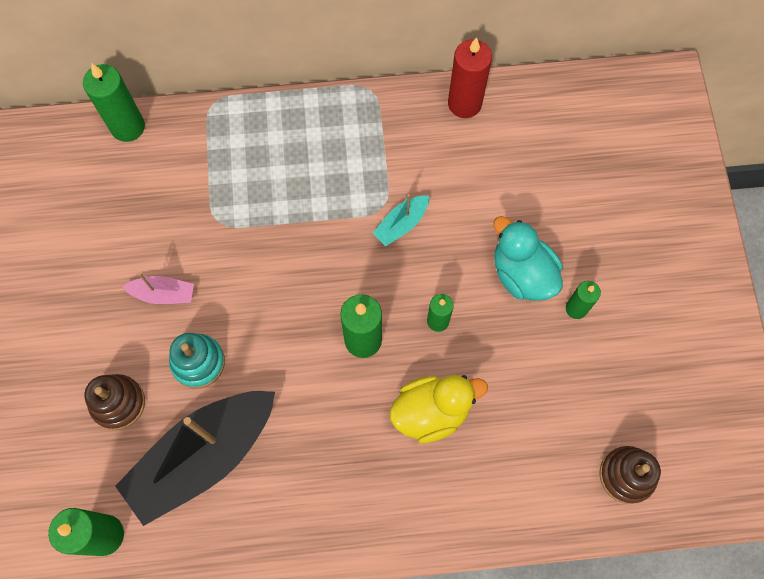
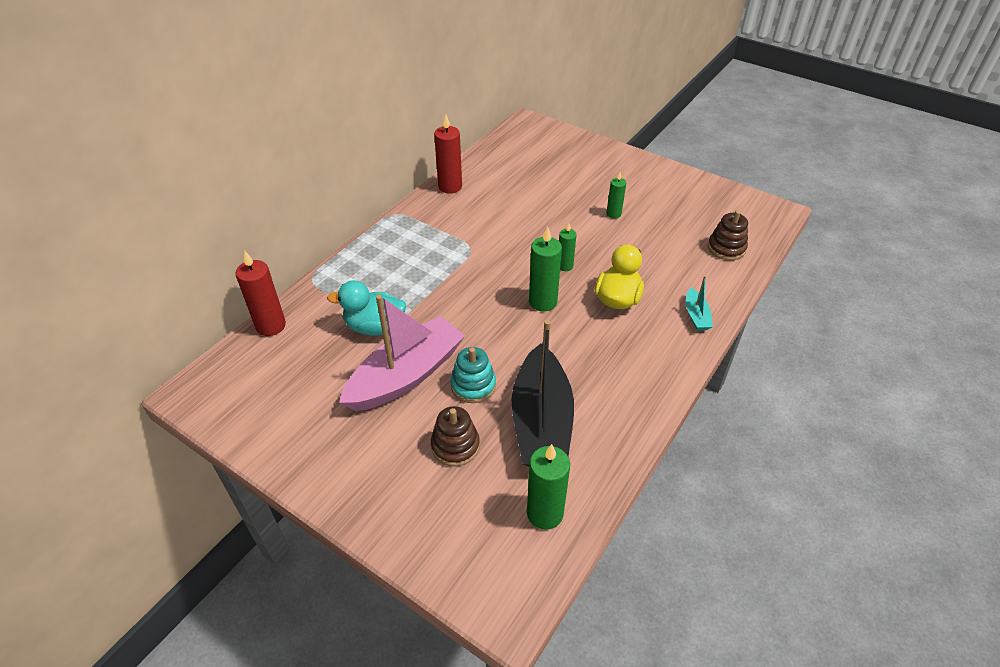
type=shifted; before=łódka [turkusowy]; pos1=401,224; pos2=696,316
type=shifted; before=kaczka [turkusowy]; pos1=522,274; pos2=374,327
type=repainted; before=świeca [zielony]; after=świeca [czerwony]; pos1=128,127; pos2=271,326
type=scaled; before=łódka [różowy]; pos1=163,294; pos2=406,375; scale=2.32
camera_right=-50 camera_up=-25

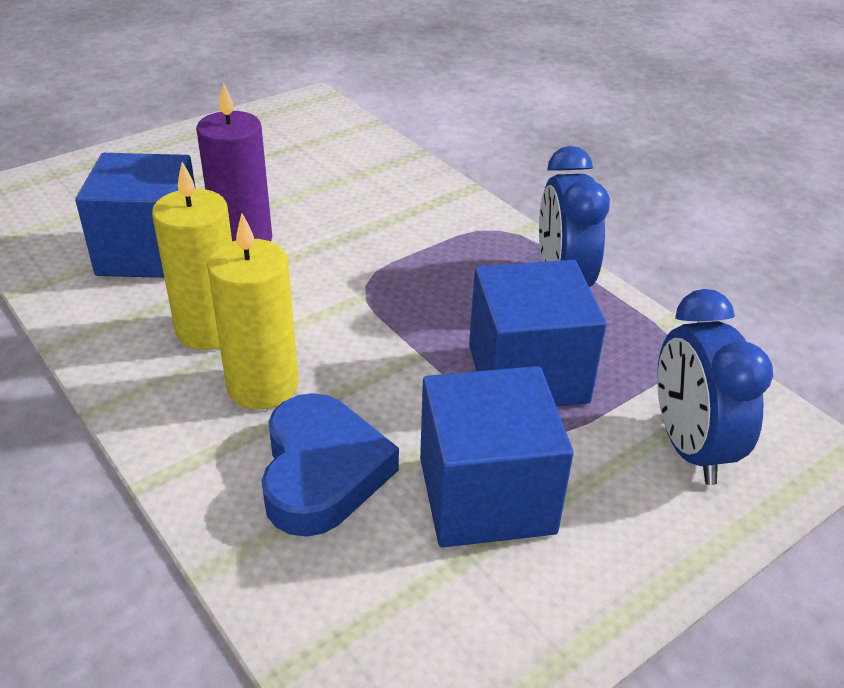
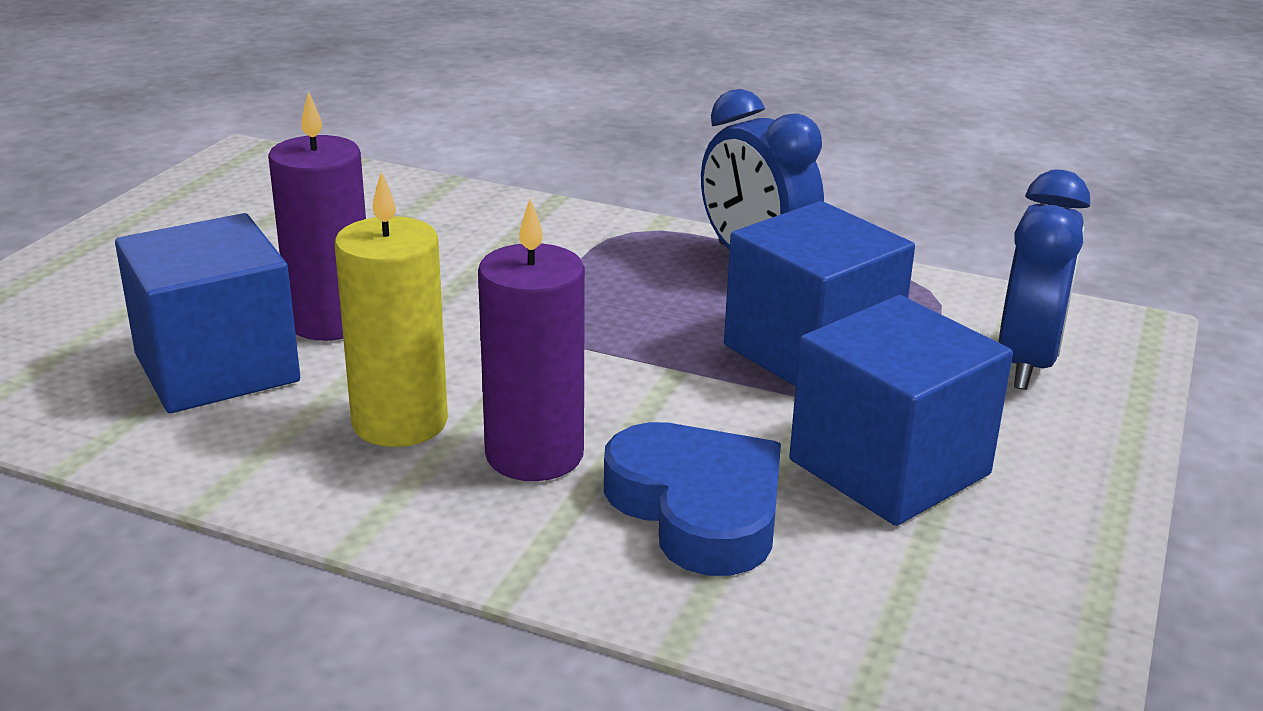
type=repainted; before=świeca [żółty]; after=świeca [fioletowy]; pos1=262,386; pos2=534,455
type=rotated; before=budzik [niebieski]; pos1=689,447; pos2=1027,363; turn=-120
camera_right=-30 camera_up=-10

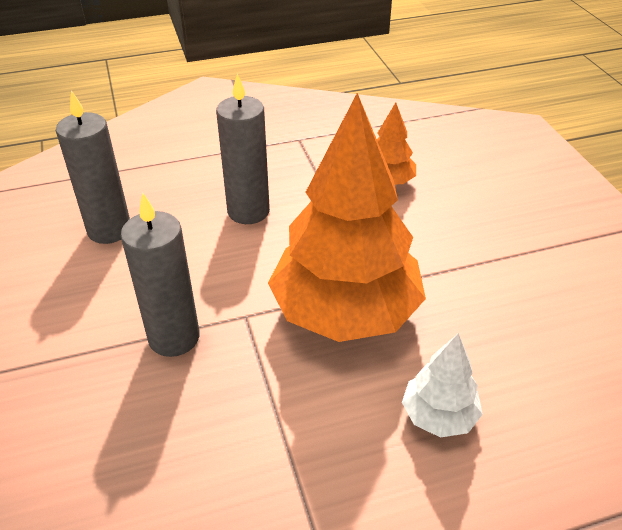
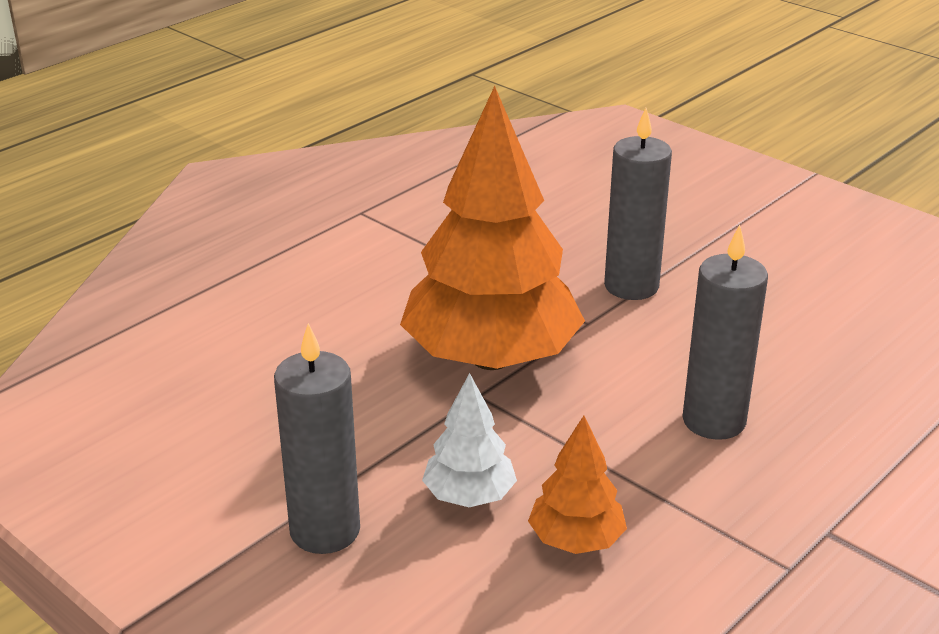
type=shifted; before=świeca [szary]; pos1=109,230; pos2=325,530
type=shifted; before=drzewko [biały]; pos1=439,416; pos2=469,496
camera_right=150 camera_up=-10

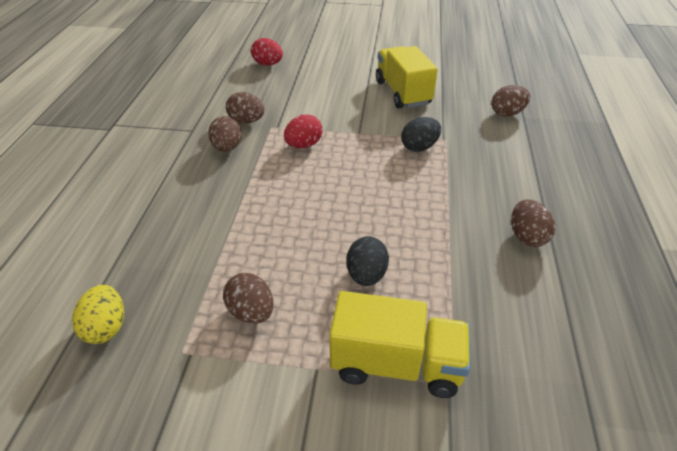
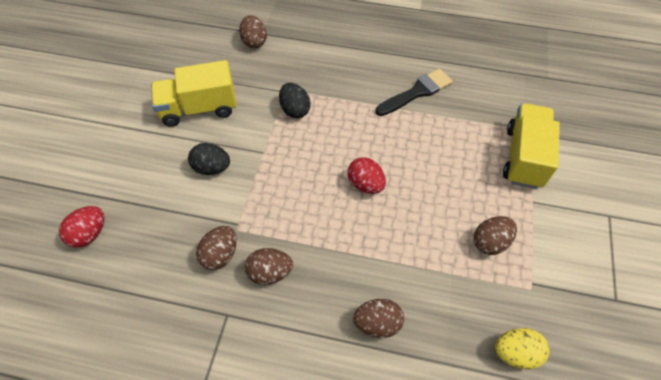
type=new; after=pędzel [czarny]; pos2=416,92
type=shifted; before=jajko [czerwony]; pos1=303,145; pos2=365,184
type=shifted; before=jajko [czarny]; pos1=366,275; pos2=212,168
type=shifted; before=jajko [brązowy]; pos1=527,236; pos2=377,323
camera_right=-85 camera_up=15

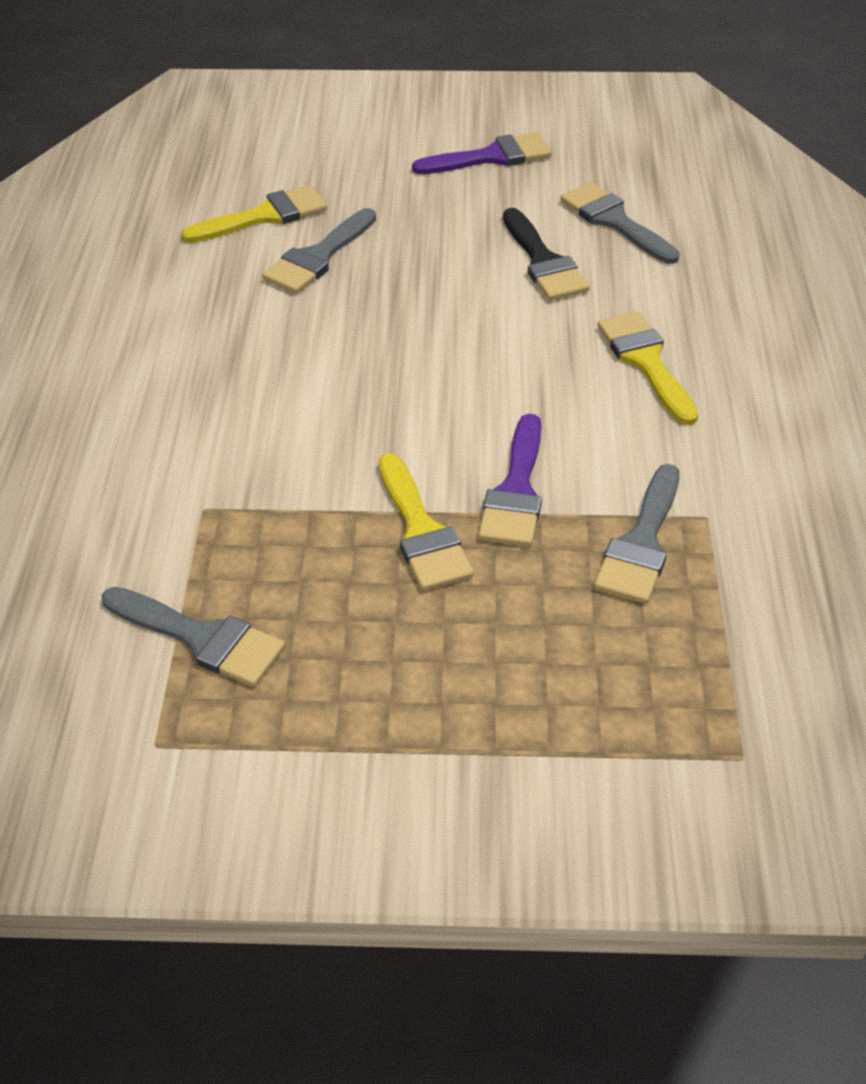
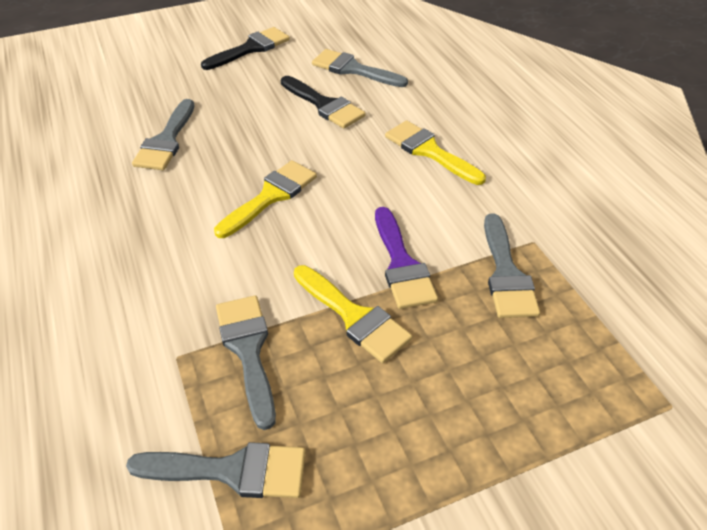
type=new; after=pędzel [szary]; pos2=248,350
type=shifted; before=pędzel [żółty]; pos1=264,216; pos2=271,196
type=repainted; before=pędzel [fioletowy]; after=pędzel [czarny]; pos1=491,157; pos2=251,48
camera_right=-25 camera_up=0

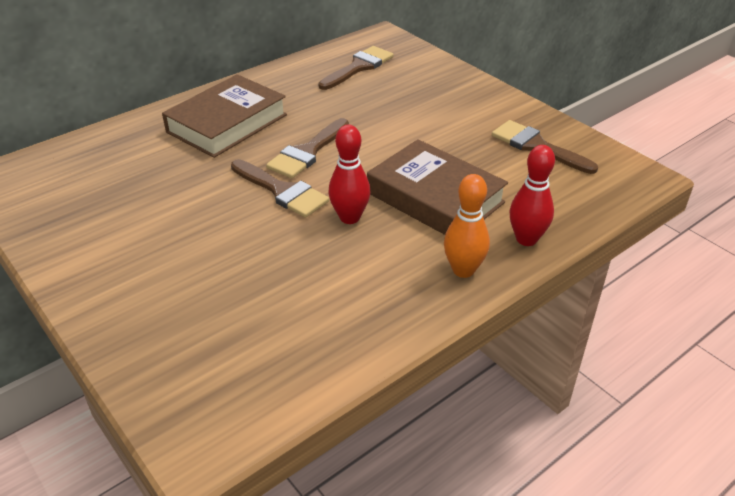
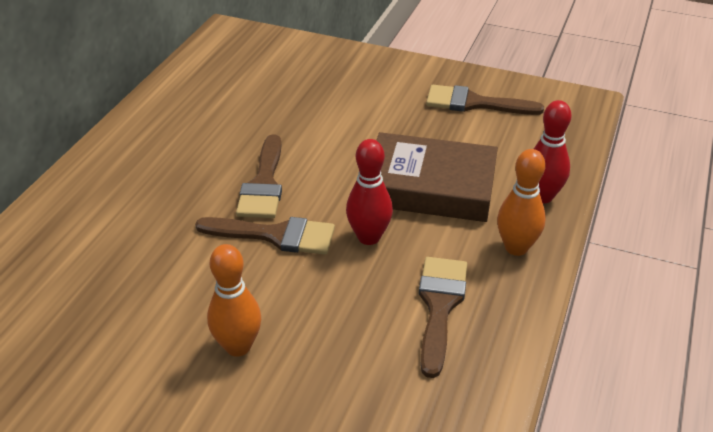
type=gone; before=książka [brązowy]; pos1=227,123
type=new; after=kręgiel [pomarańczowy]; pos2=238,346
type=shifted; before=pędzel [brązowy]; pos1=358,67; pos2=439,307
camera_right=-30 camera_up=0

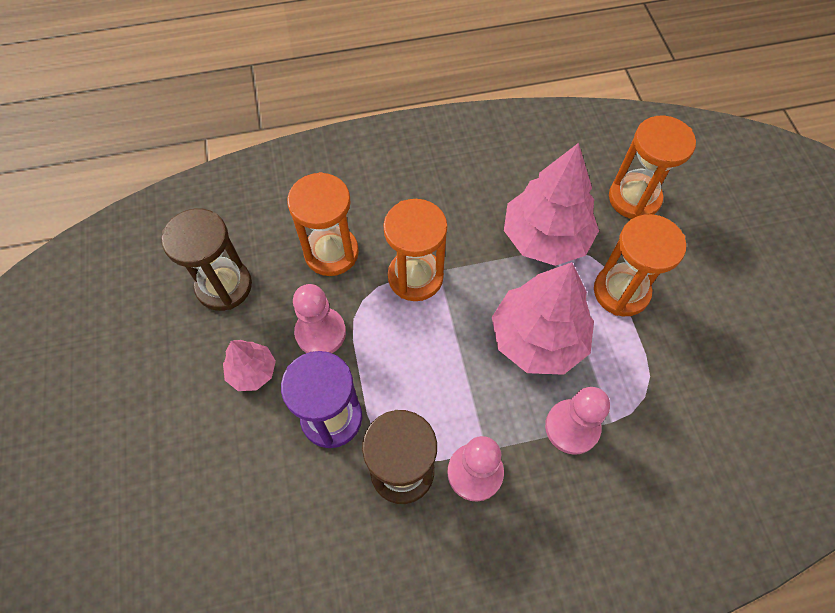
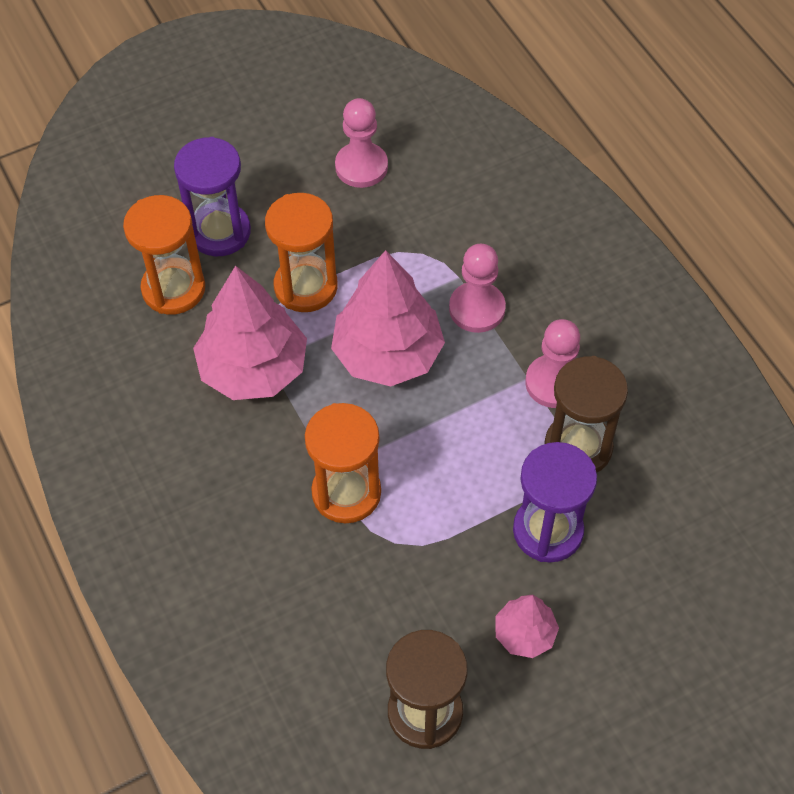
type=gone; before=klepsydra [pomarańczowy]; pos1=331,252
type=new; after=klepsydra [fioletowy]; pos2=219,232
type=shifted; before=pionek [różowy]; pos1=320,332; pos2=361,166
camera_right=-105 camera_up=-5

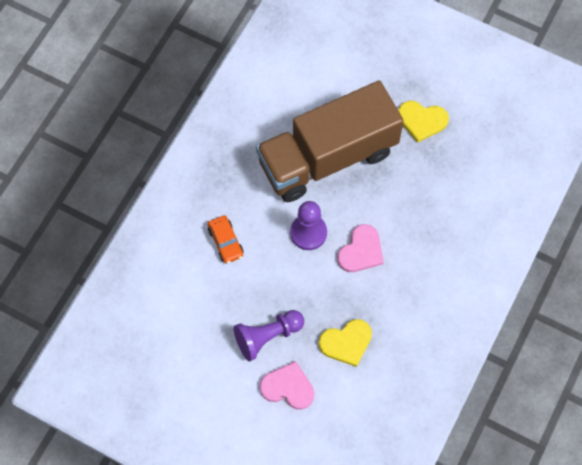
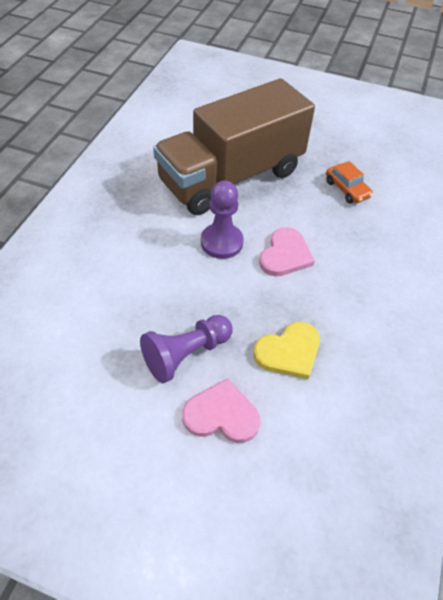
type=gone; before=serce [żółty]; pos1=422,121
type=shifted; before=samochód [pomarańczowy]; pos1=225,242; pos2=347,189
camera_right=-10 camera_up=-15

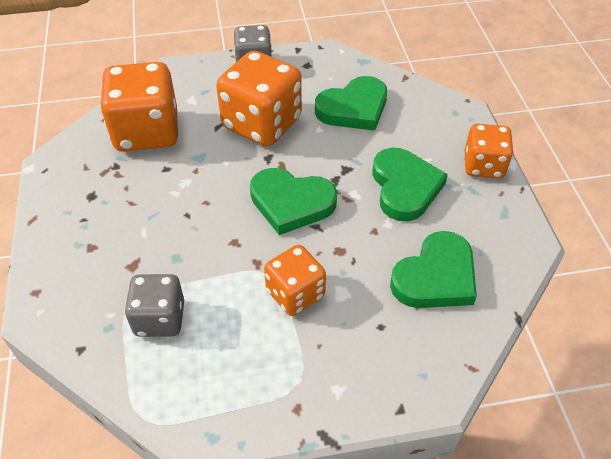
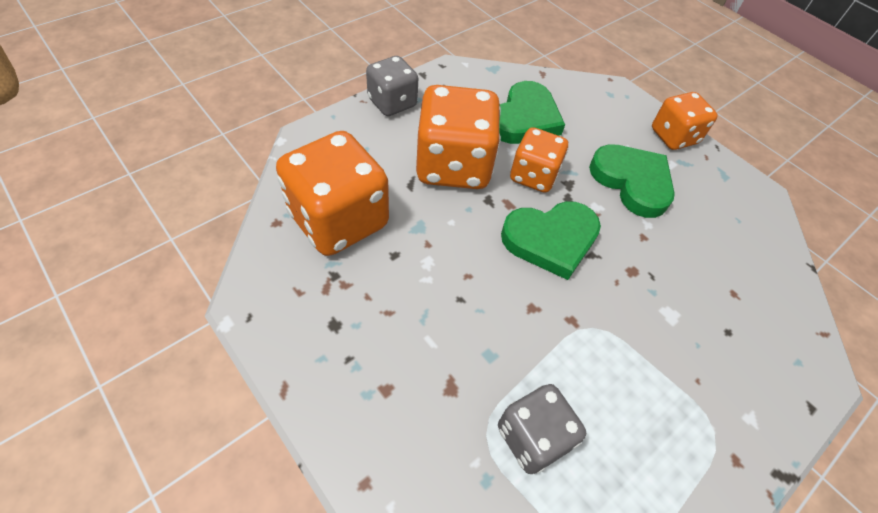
type=gone; before=serce [zielony]; pos1=435,277
type=shifted; before=kostka do gry [pomarańczowy]; pos1=295,294; pos2=533,176
camera_right=-35 camera_up=5

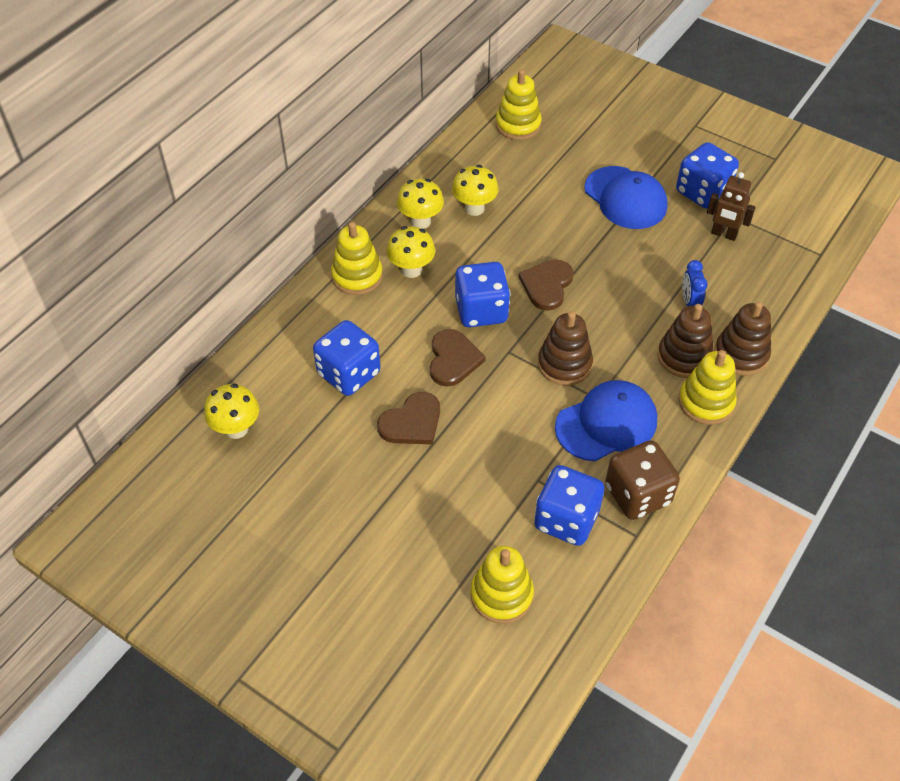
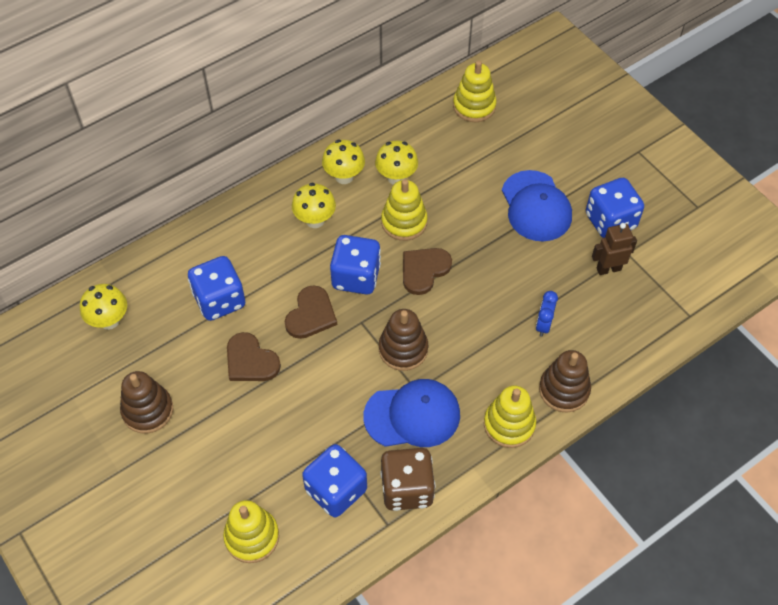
type=shifted; before=zabawka nakładanka [żółty]; pos1=357,276; pos2=404,222
type=shifted; before=zabawka nakładanka [brązowy]; pos1=684,357; pos2=148,410
type=rotated; before=serce [brązowy]; pos1=412,422; pos2=250,361; turn=60
type=rotated; before=robot [brązowy]; pos1=723,234; pos2=608,269; turn=120
camera_right=20 camera_up=5

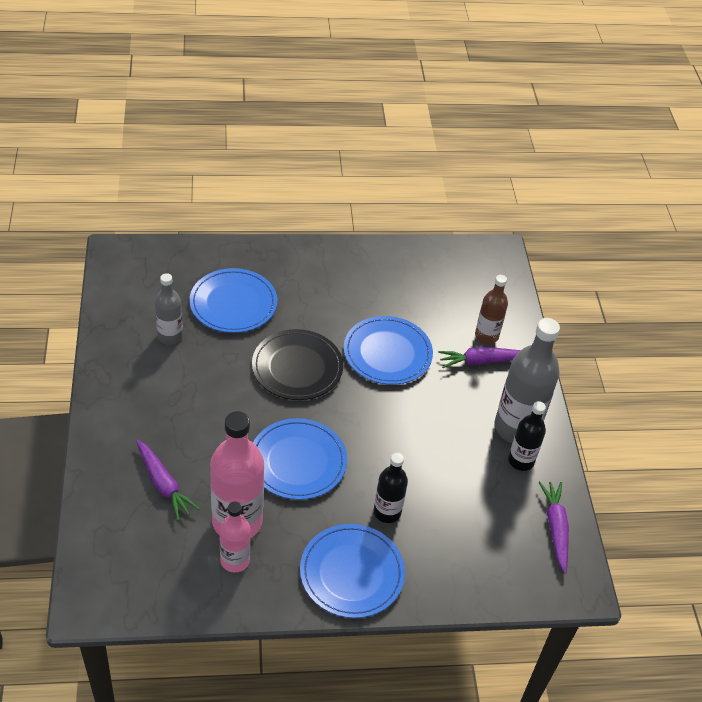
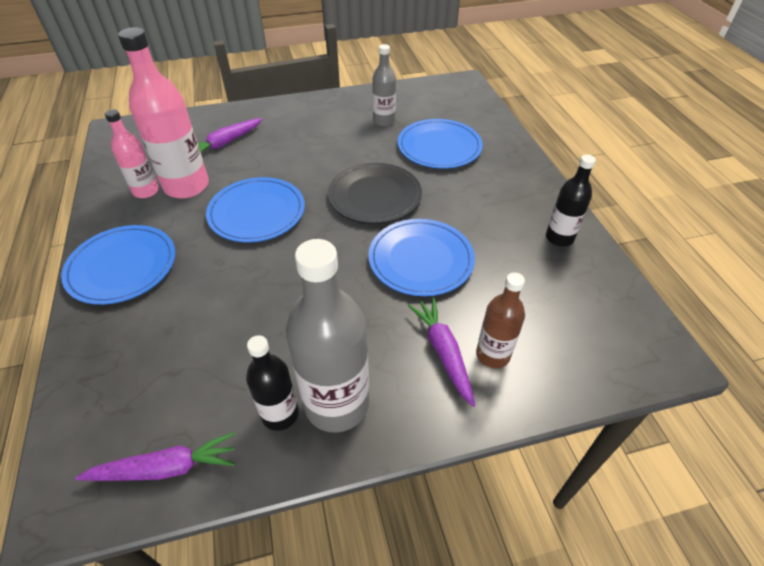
type=shifted; before=butelka [czarny]; pos1=387,512; pos2=559,238
camera_right=85 camera_up=0

